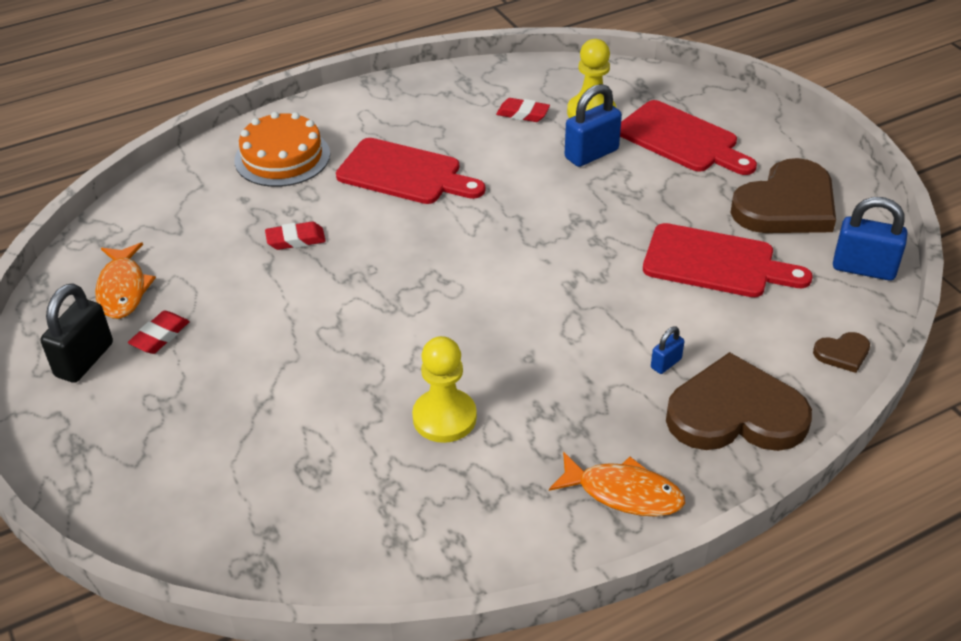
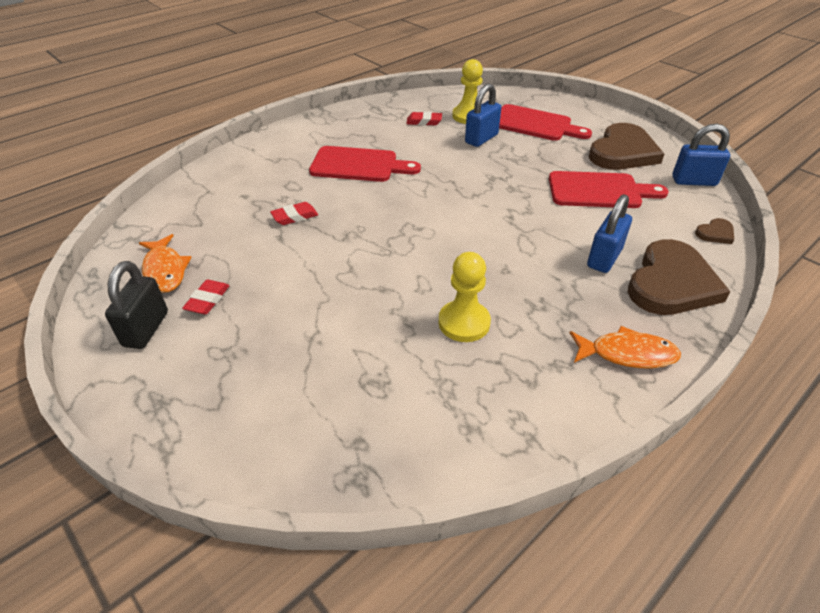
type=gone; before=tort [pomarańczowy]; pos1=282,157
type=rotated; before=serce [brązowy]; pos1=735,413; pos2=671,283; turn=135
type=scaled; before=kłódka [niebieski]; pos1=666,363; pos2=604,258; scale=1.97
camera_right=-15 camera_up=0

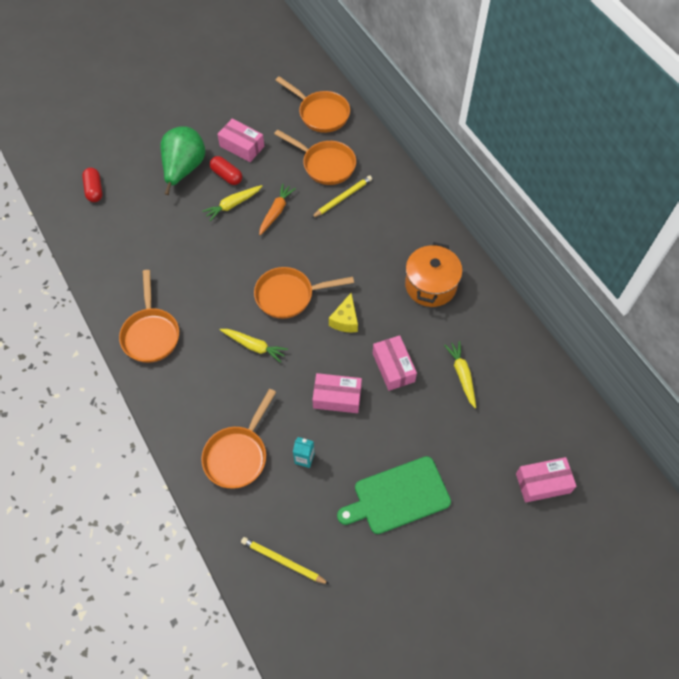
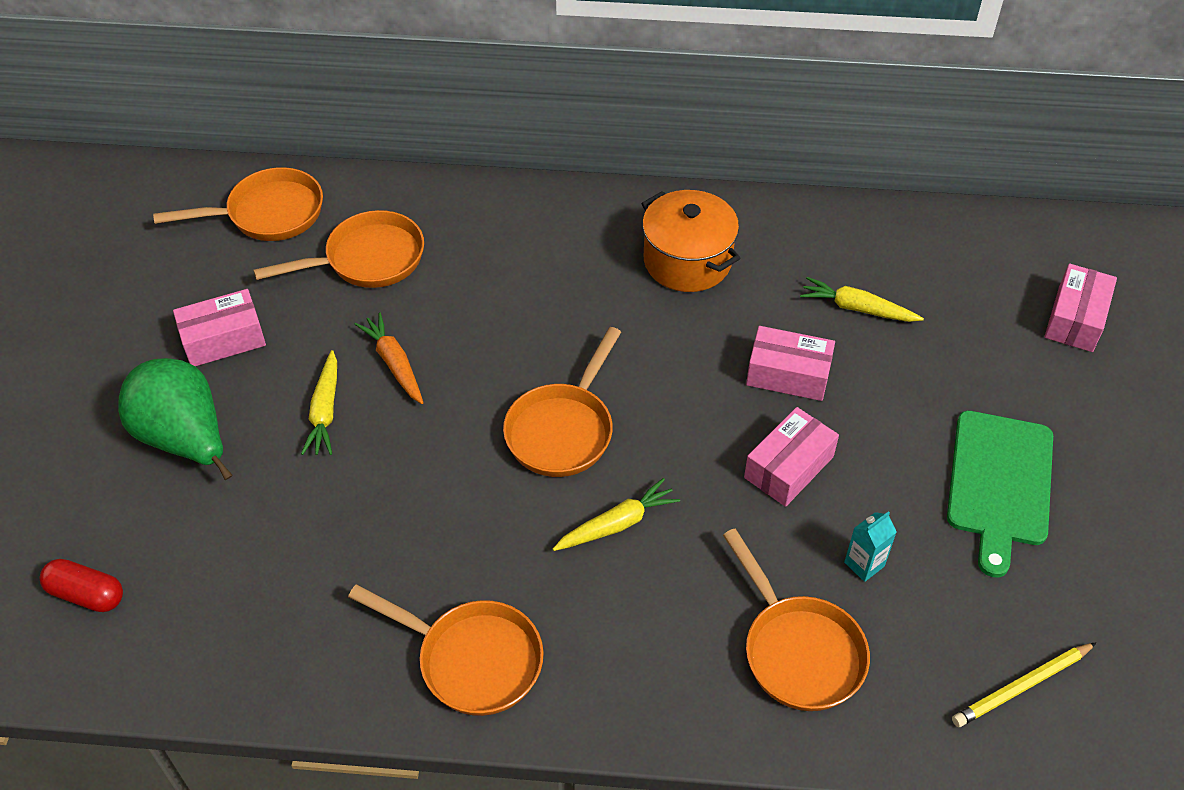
type=gone; before=kapsułka [czerwony]; pos1=227,176
type=gone; before=ołówek [żółty]; pos1=342,198
type=gone; before=ser [żółty]; pos1=345,320
camera_right=-55 camera_up=-10

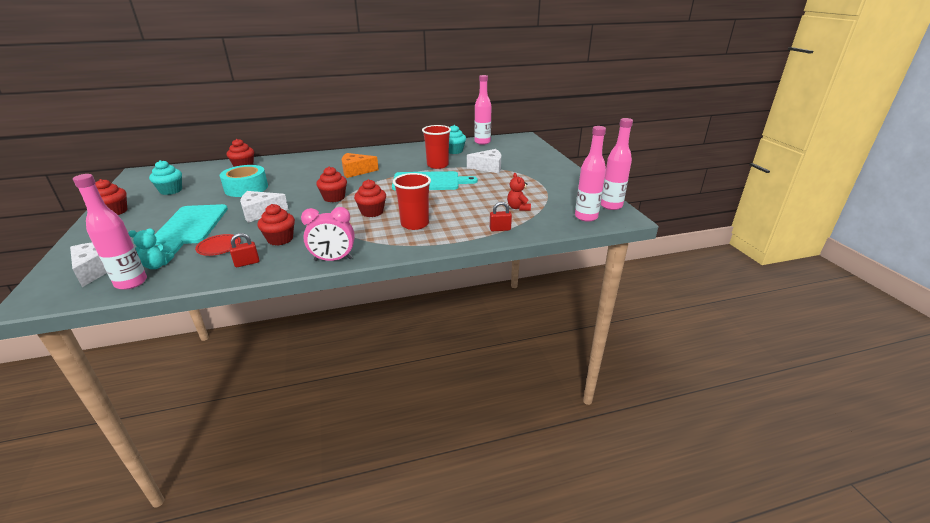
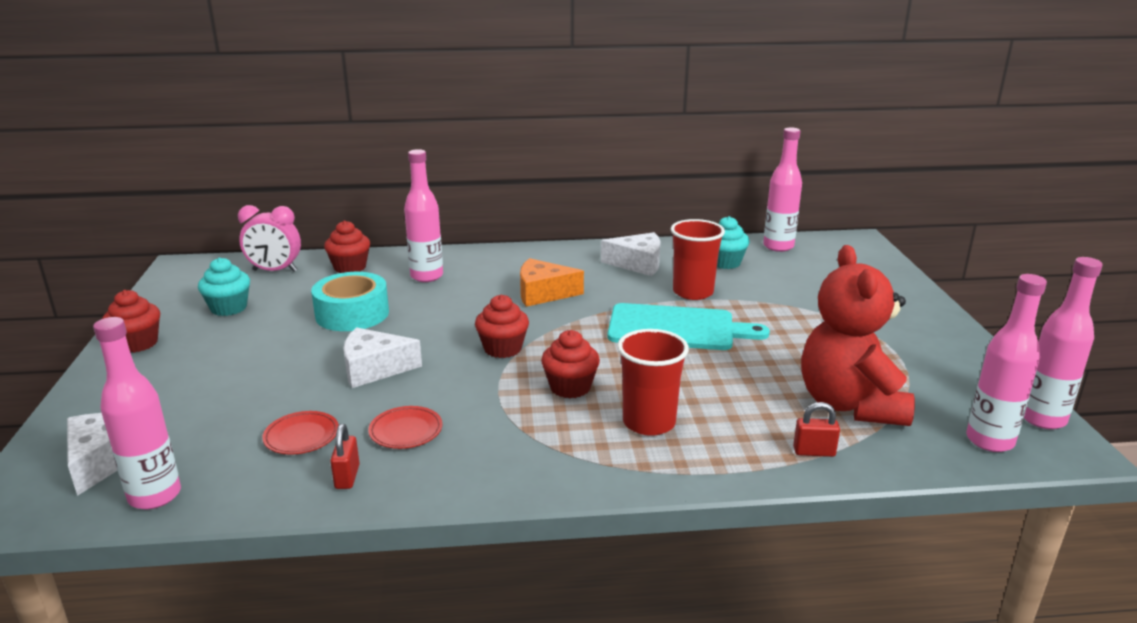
type=gone; before=miś [turkusowy]; pos1=157,265
type=gone; before=deska do krojenia [turkusowy]; pos1=190,226
type=new; after=butelka [różowy]; pos2=426,276
type=shifted; before=budzik [różowy]; pos1=333,260; pos2=275,271
type=shifted; before=ser [biały]; pos1=488,167; pos2=638,264
type=swapped; before=muffinka [czerwony]; after=talerz [czerwony]; pos1=280,239; pos2=406,431
type=rotated; before=kłódka [czerwony]; pos1=247,263; pos2=347,477; turn=-75
type=scaled; before=miś [czerwony]; pos1=518,208; pos2=850,405; scale=2.36
camera_right=10 camera_up=-5

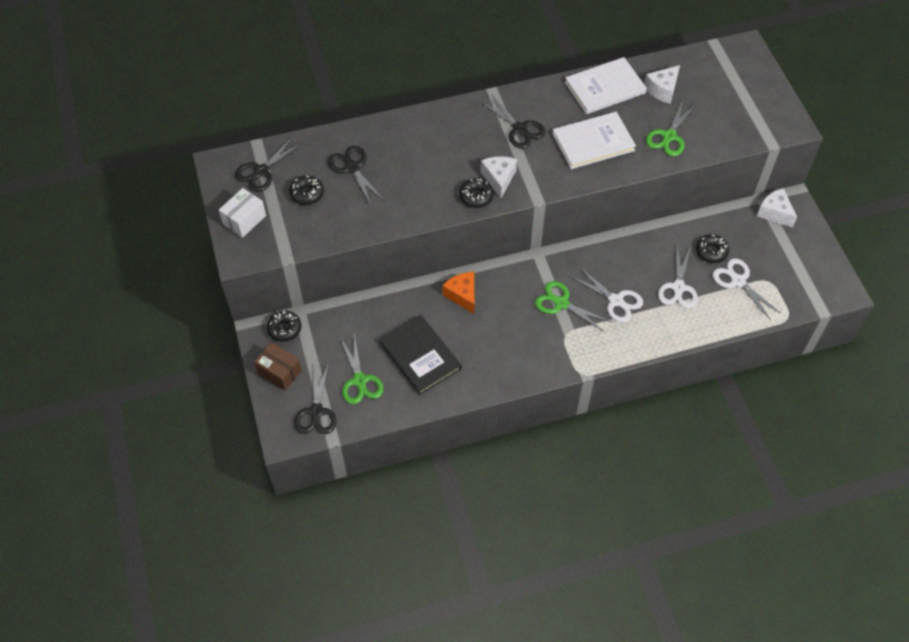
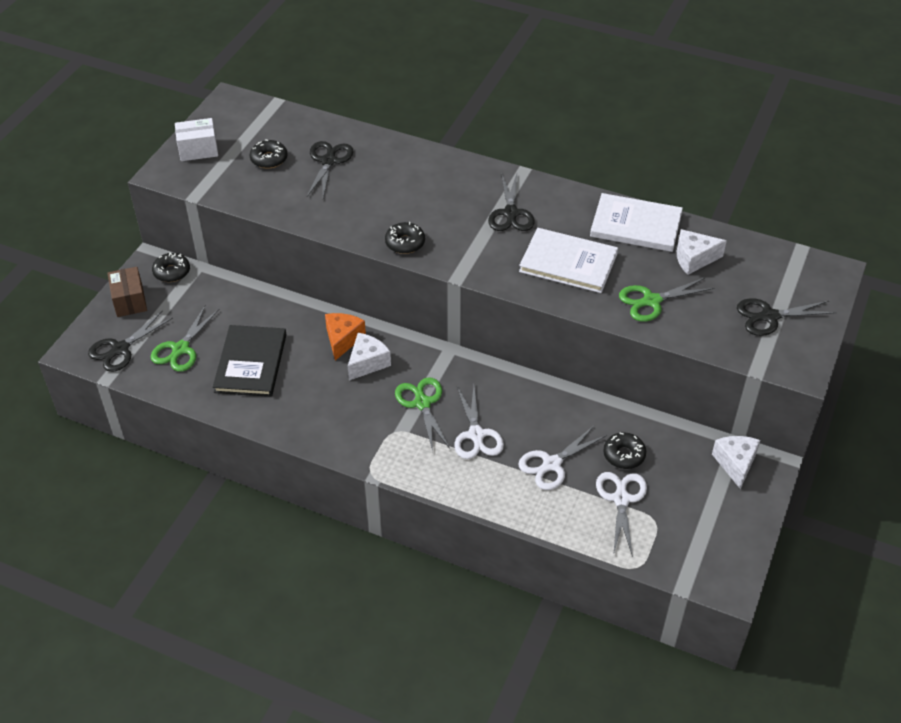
type=shifted; before=nożyczki [czarny]; pos1=261,171; pos2=769,316
type=shifted; before=ser [biały]; pos1=499,179; pos2=367,363
camera_right=40 camera_up=-10

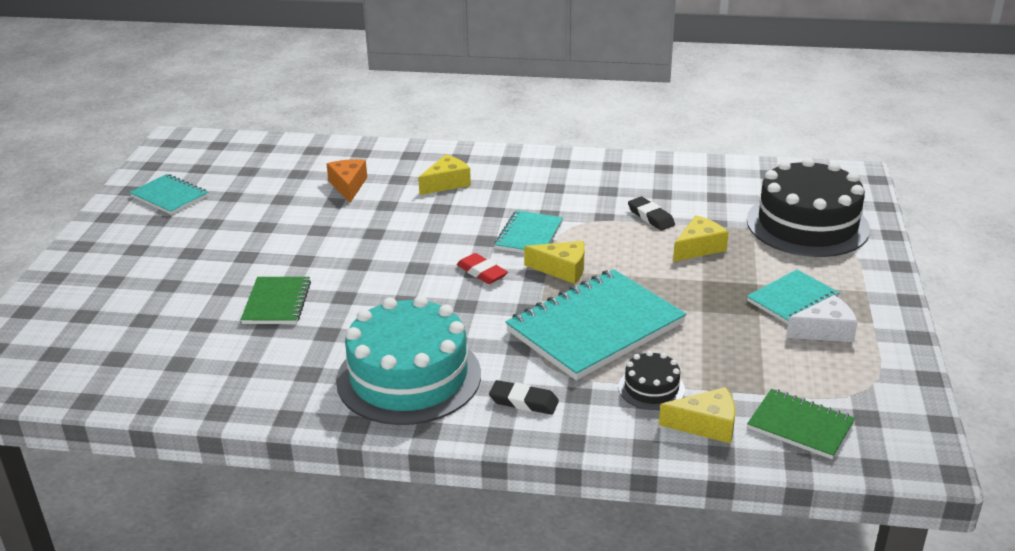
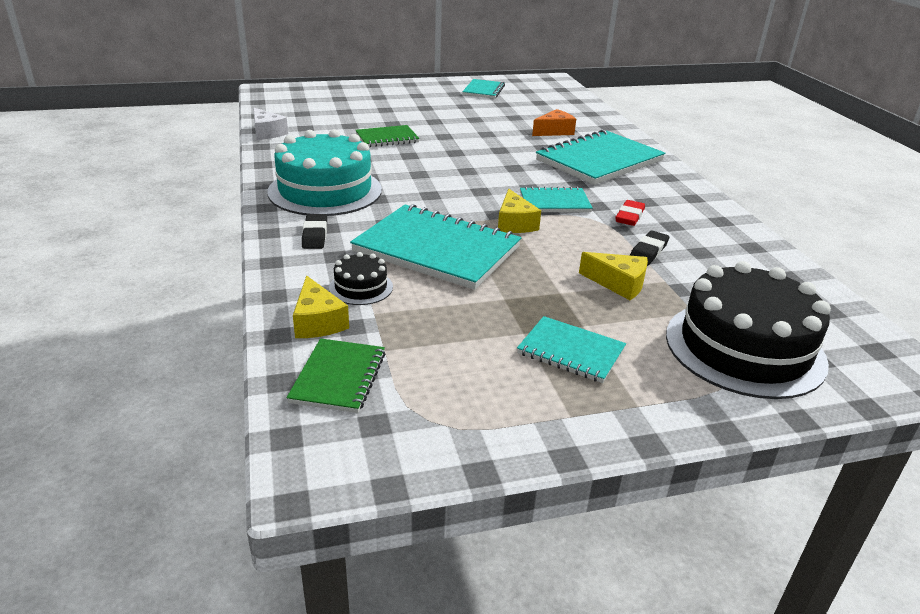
type=shifted; before=gumka do mazania [czerwony]; pos1=482,272; pos2=629,216
type=shifted; before=ser [biały]; pos1=825,331; pos2=267,133
type=swapped; before=ser [żółty]; after=zeszyt [turkusowy]; pos1=447,183; pos2=599,161
camera_right=65 camera_up=0

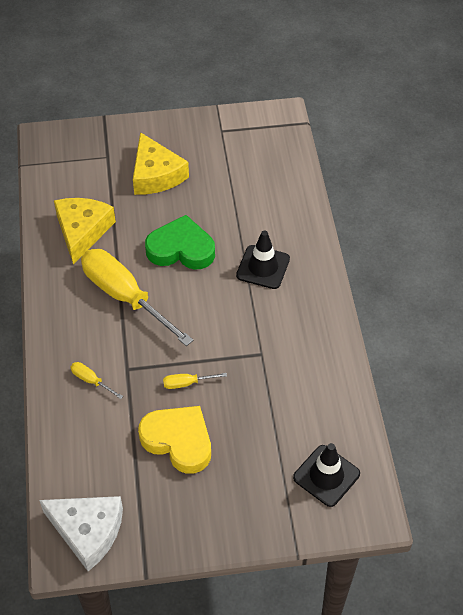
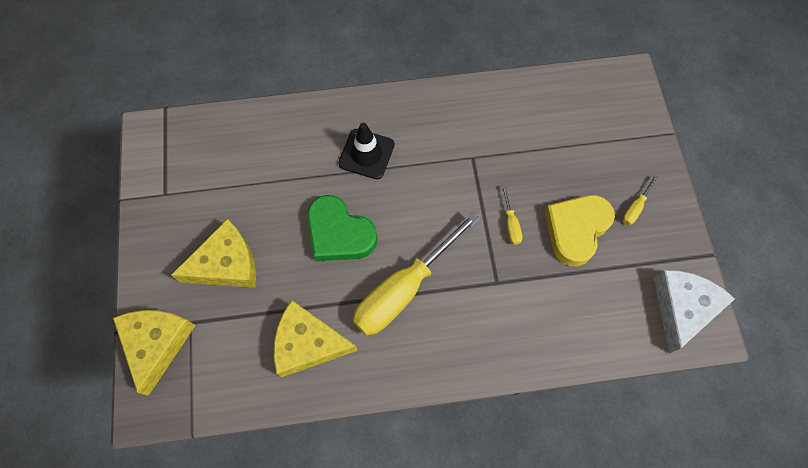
type=gone; before=pachołek [czarny]; pos1=326,476
type=new; after=ser [żółty]; pos2=157,344
type=shifted; before=śrubokręt [żółty]; pos1=91,380; pos2=635,207
type=rotated; before=serce [zielony]; pos1=181,249; pos2=339,233; turn=-60
camera_right=-90 camera_up=15

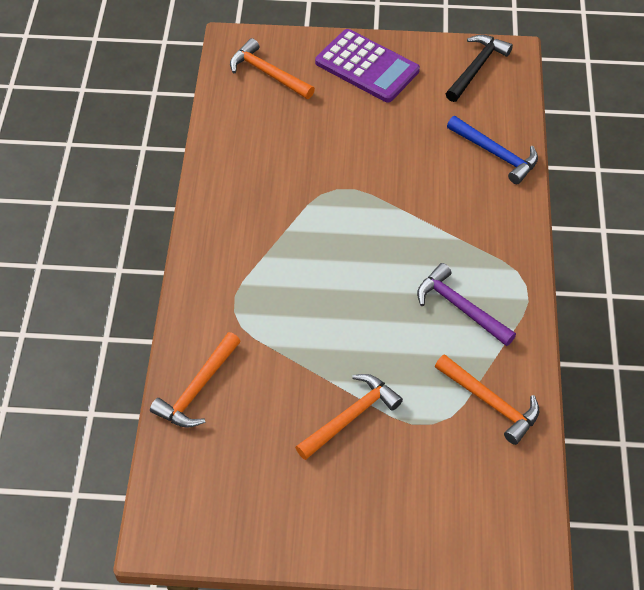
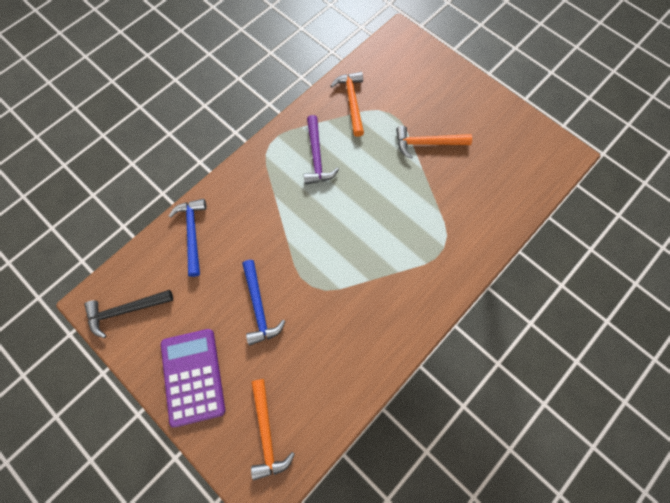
type=gone; before=młotek [pomarańczowy]; pos1=197,389
type=new; after=młotek [niebieski]; pos2=259,307
camera_right=-140 camera_up=15

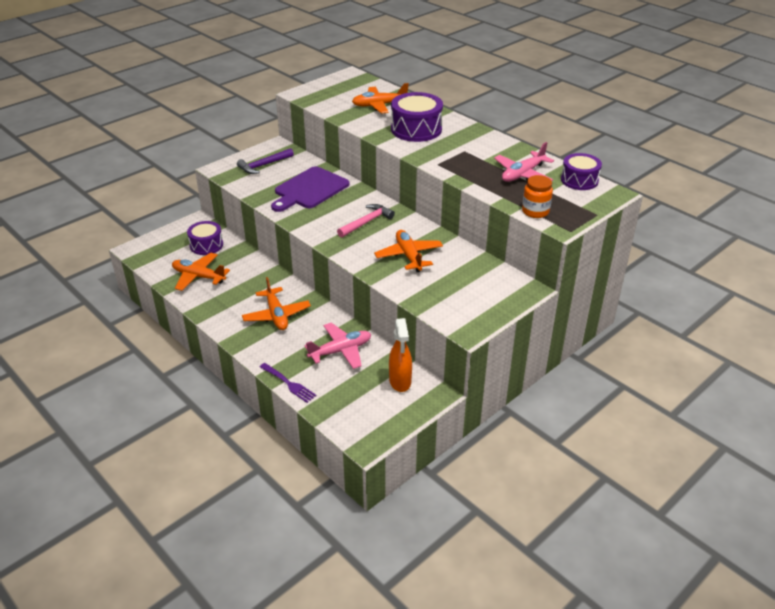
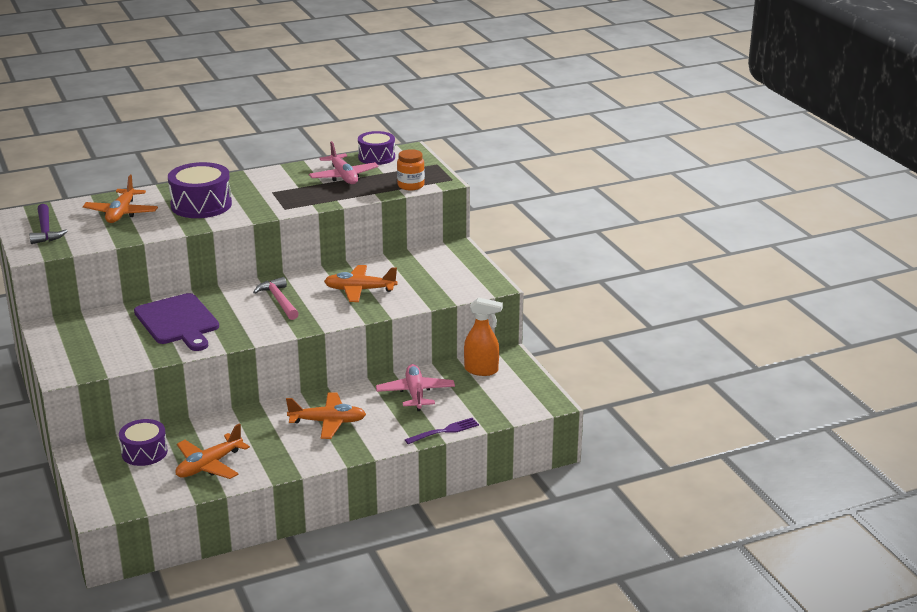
type=shifted; before=młotek [fioletowy]; pos1=264,165; pos2=45,230
camera_right=-70 camera_up=-10

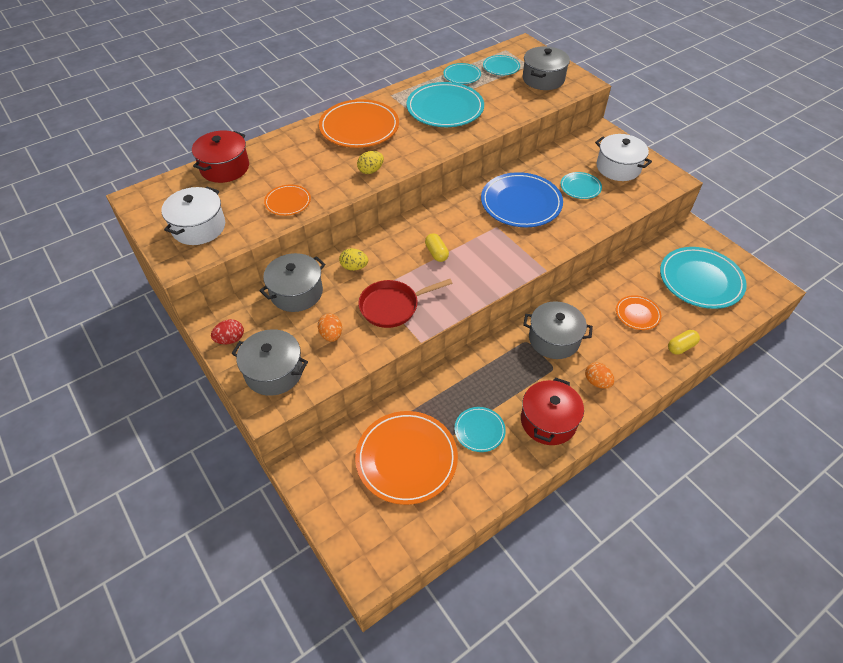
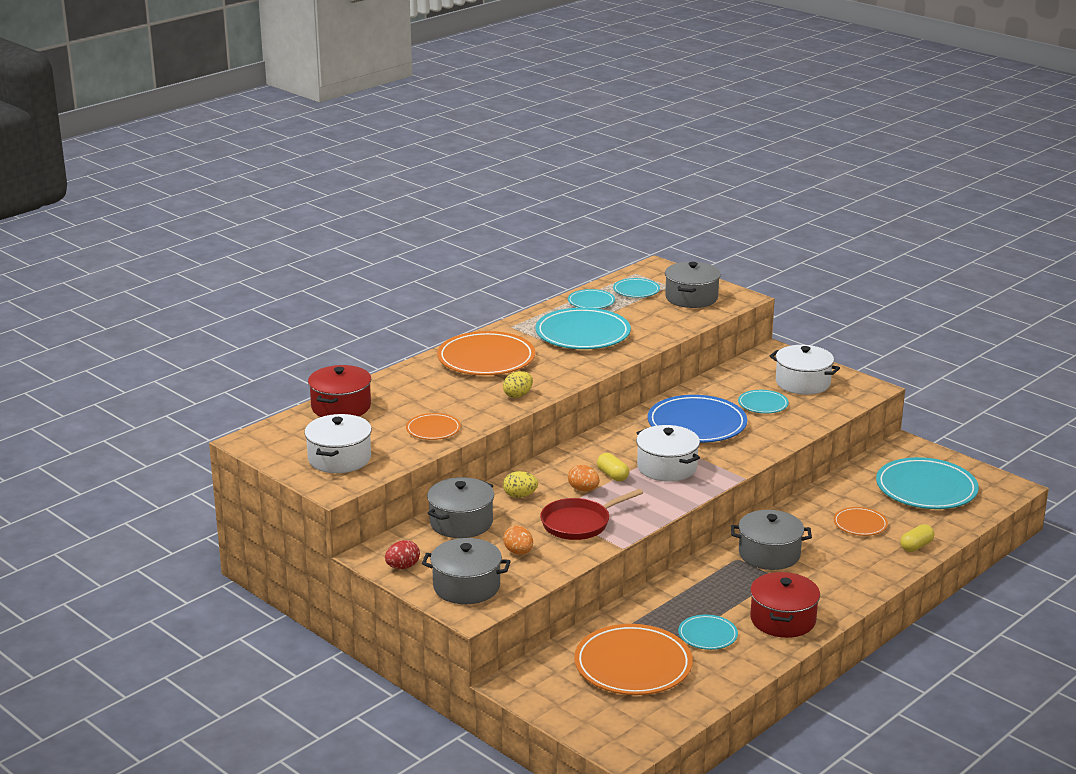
type=new; after=garnek [biały]; pos2=667,467
type=shifted; before=jajko [pomarańczowy]; pos1=597,382; pos2=583,489
camera_right=-10 camera_up=-25

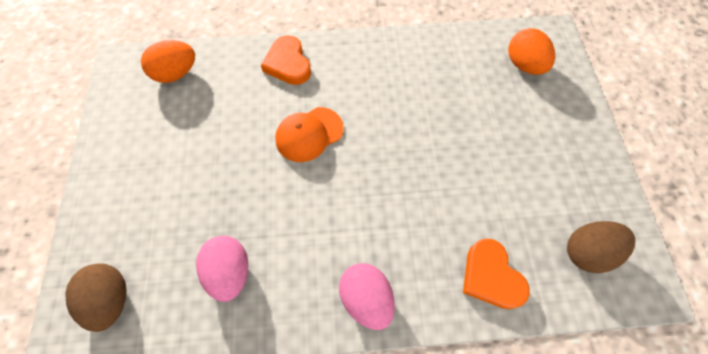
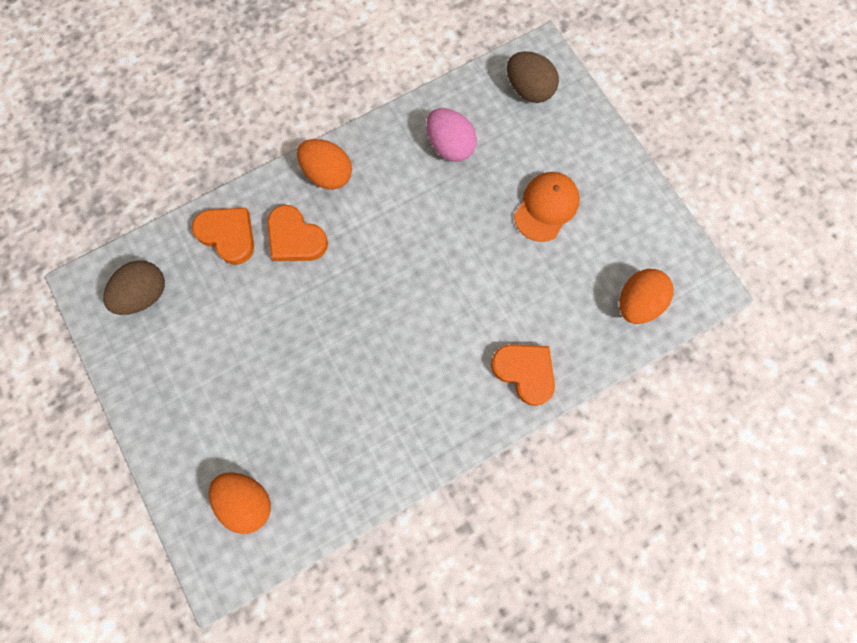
type=new; after=serce [pomarańczowy]; pos2=295,238
type=shifted; before=czapka [pomarańczowy]; pos1=309,134; pos2=546,207
type=repainted; before=jajko [różowy]; after=jajko [pomarańczowy]; pos1=366,298; pos2=328,174
camera_right=155 camera_up=10

